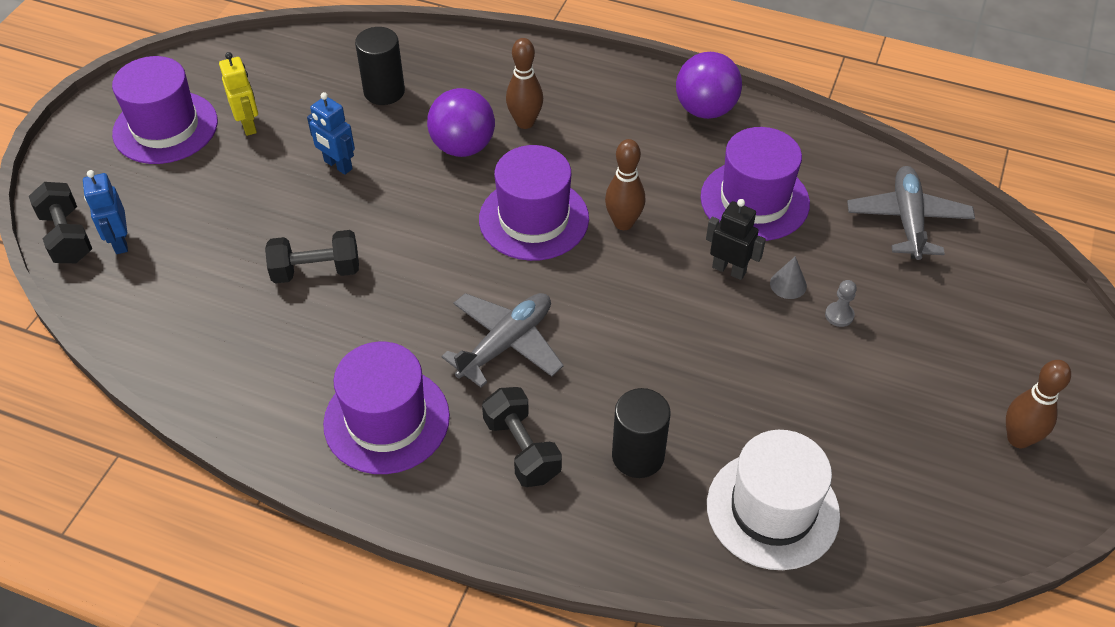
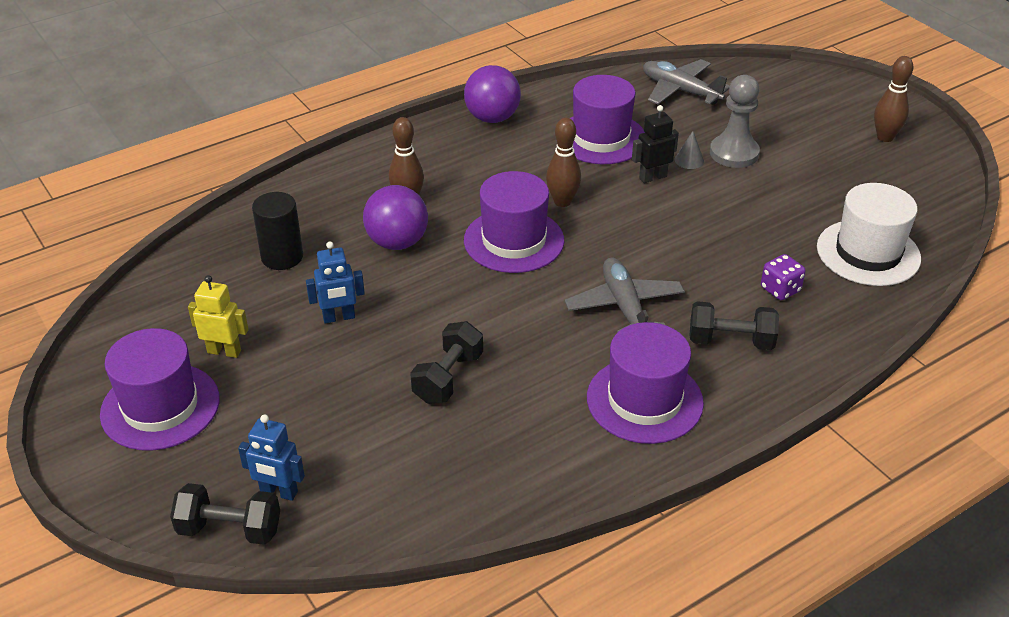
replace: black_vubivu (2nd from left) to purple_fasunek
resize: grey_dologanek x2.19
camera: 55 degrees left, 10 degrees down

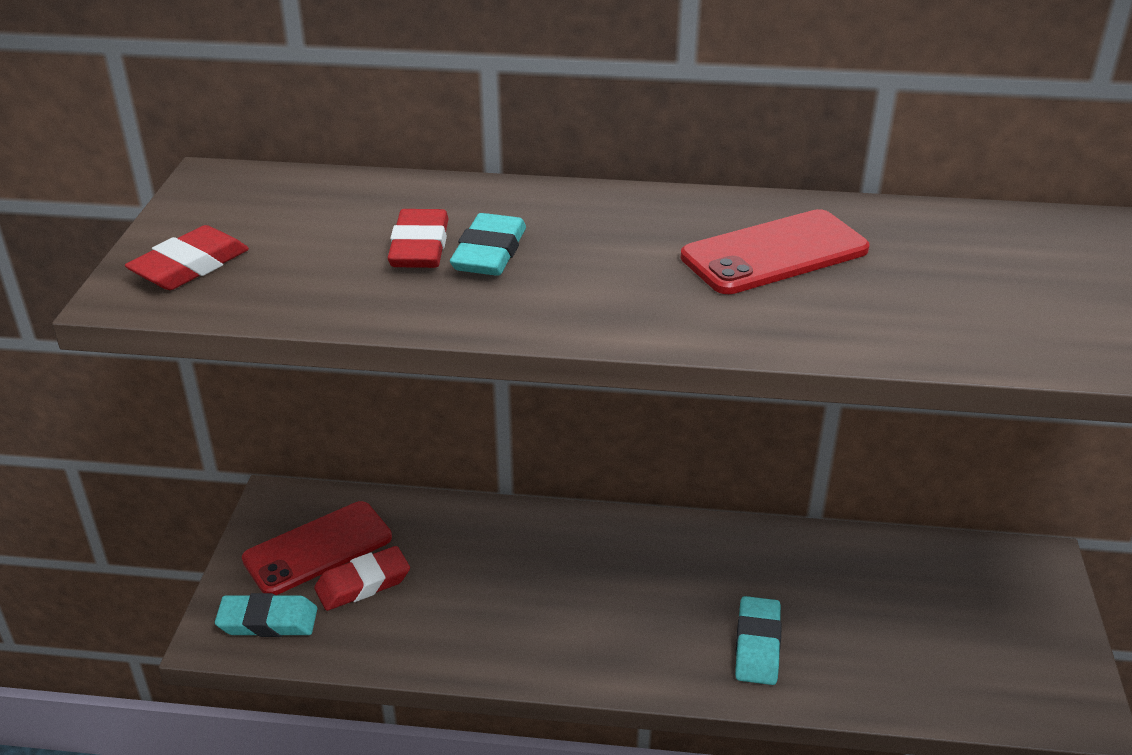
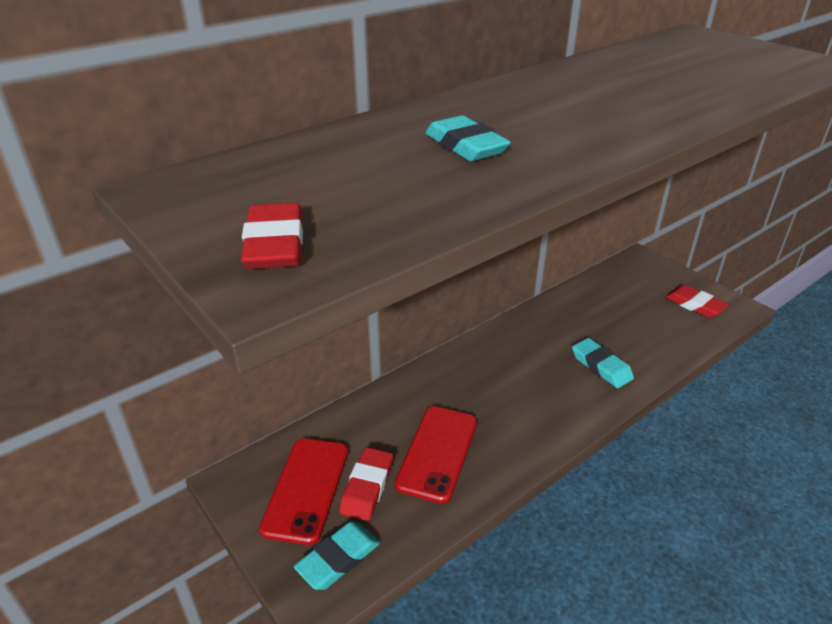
move: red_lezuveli (2nd from left); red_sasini (3rd from left)
camera: 45 degrees left, 0 degrees up

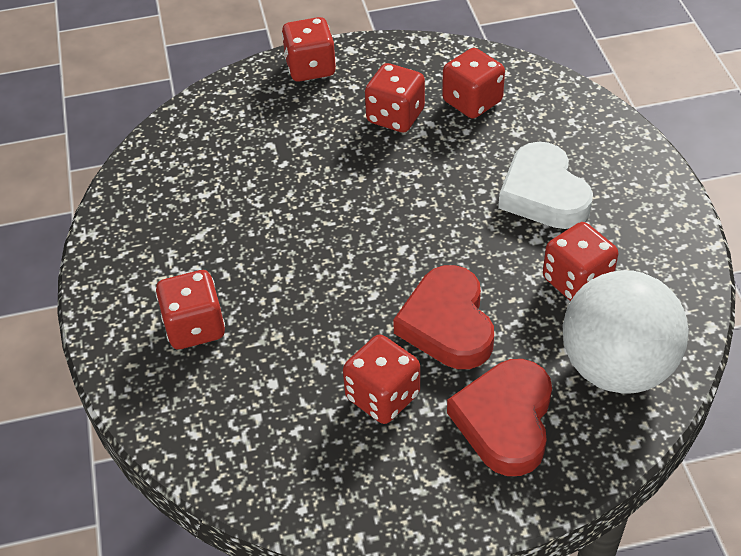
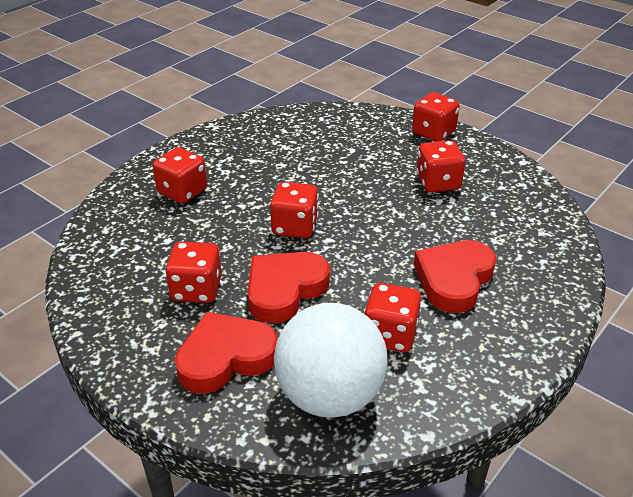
move: red_fasunek (5th from left in the first image) to red_fasunek (3rd from left)
recolor: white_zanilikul to red_zanilikul (3rd from left)
camera: 50 degrees right, 10 degrees down

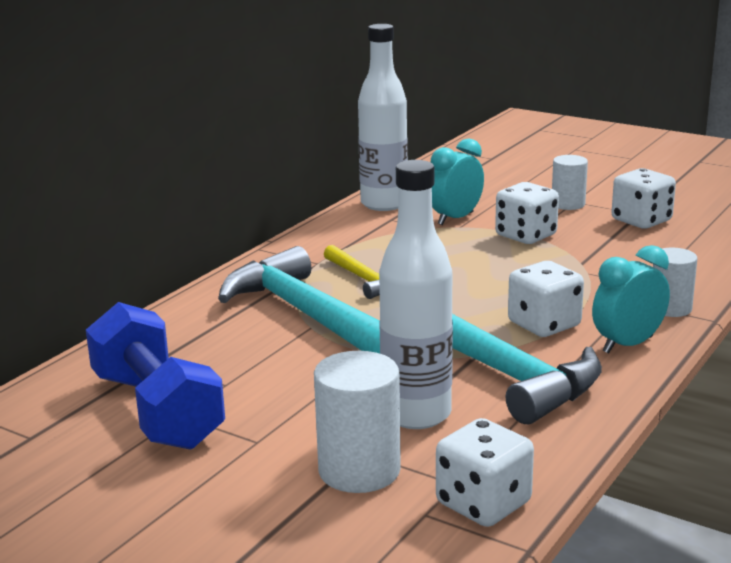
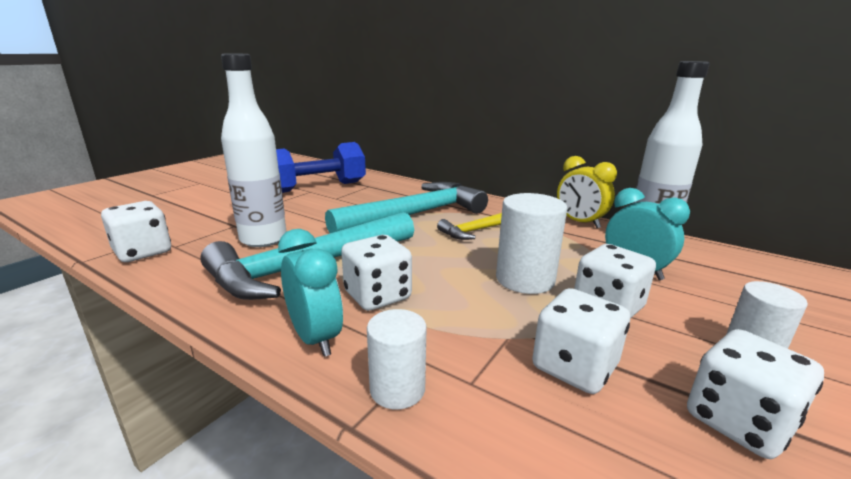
insert: white_fasunek (3rd from left); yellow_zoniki
move: white_vubivu (1st from left in the first image) to white_vubivu (2nd from left)
camera: 90 degrees right, 0 degrees up

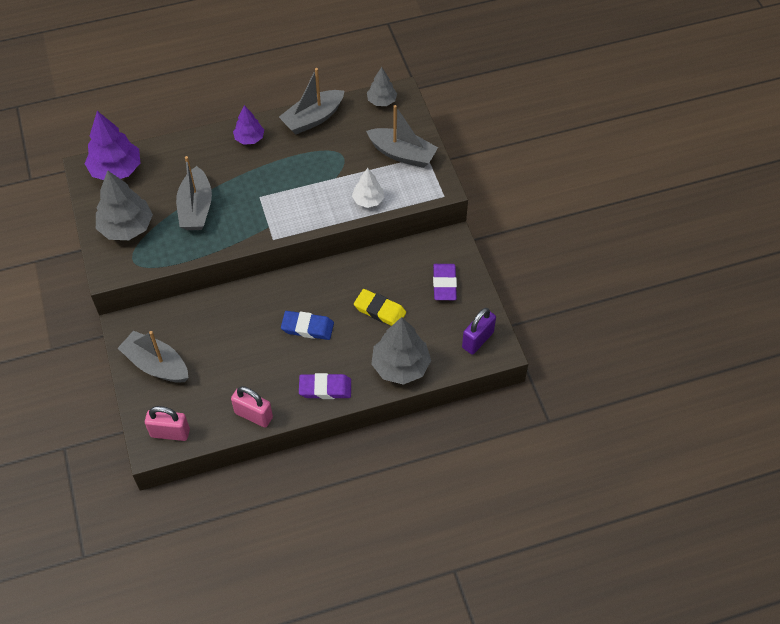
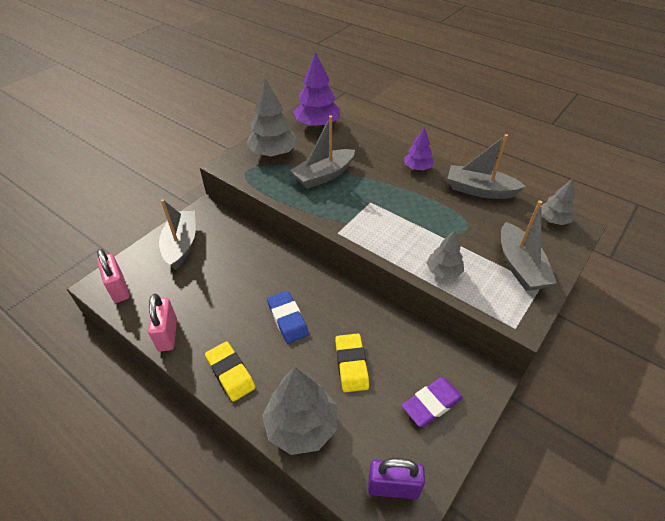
recolor: purple_sasini (1st from left) to yellow_sasini (1st from left); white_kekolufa to grey_kekolufa (3rd from left)
camera: 55 degrees right, 10 degrees down

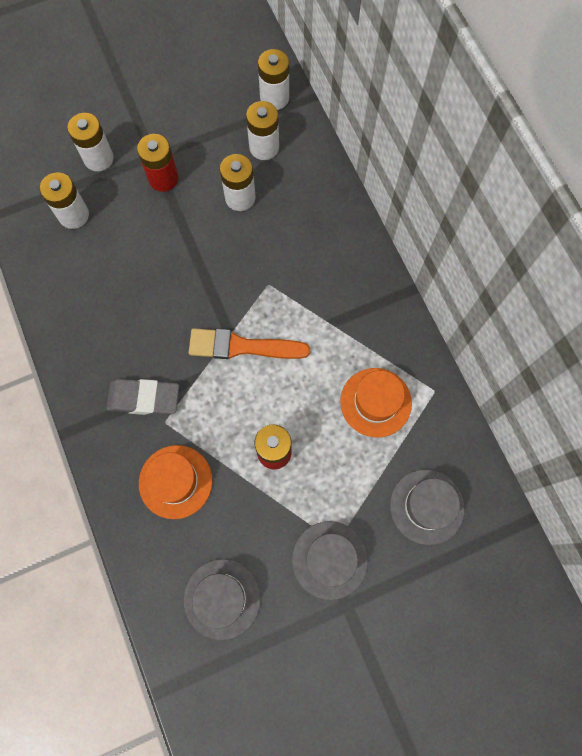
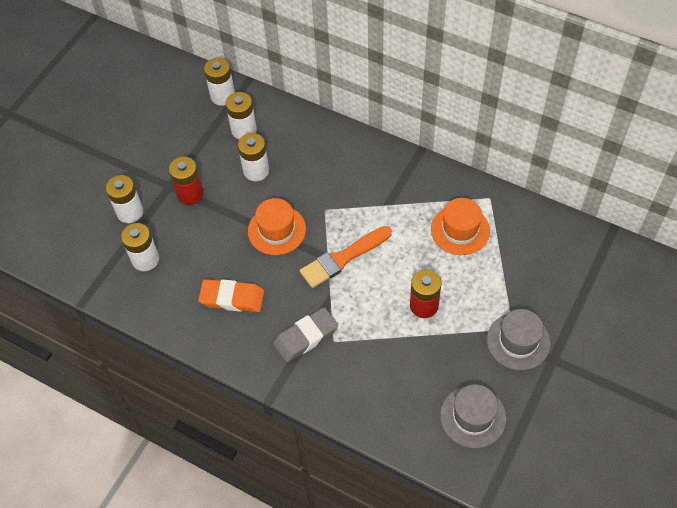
delete: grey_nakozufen (3rd from left)
insert: orange_sasini
move: orange_nakozufen (1st from left)
camera: 35 degrees left, 15 degrees down

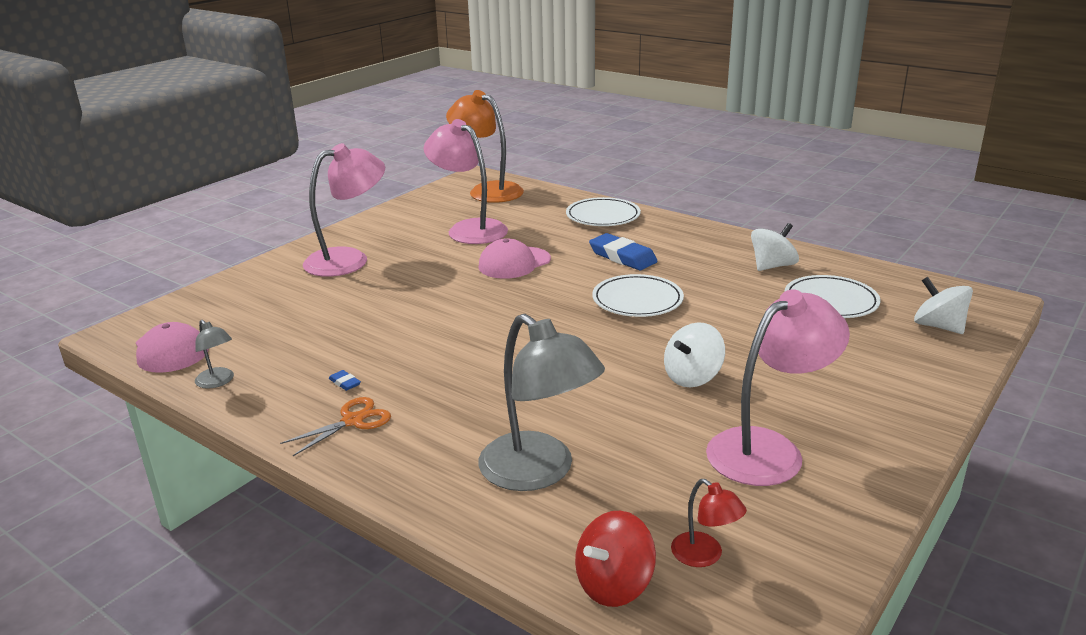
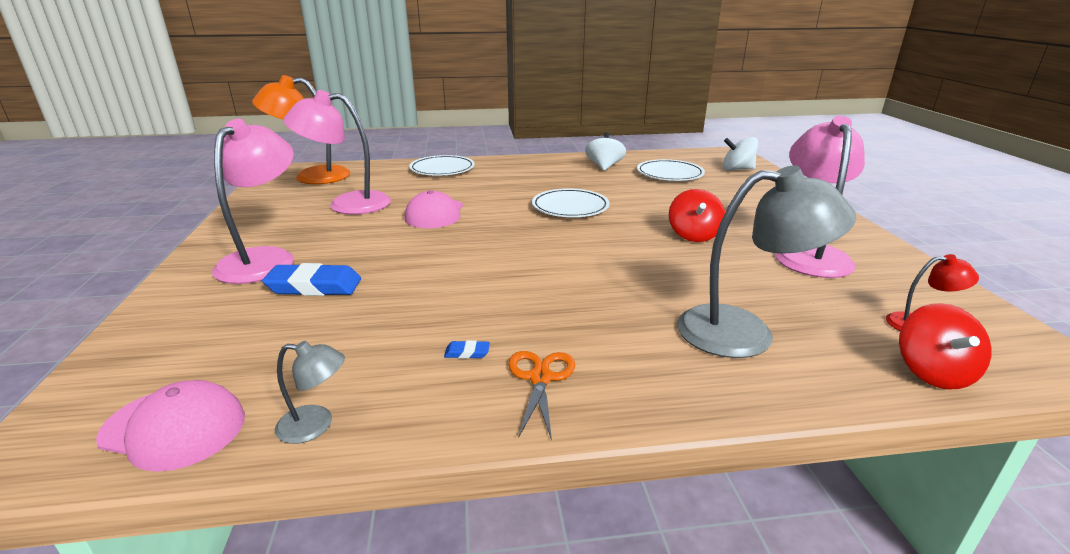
move: blue_sasini (2nd from left in the first image) to blue_sasini (1st from left)
recolor: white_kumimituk (1st from left) to red_kumimituk (1st from left)
camera: 45 degrees left, 0 degrees up

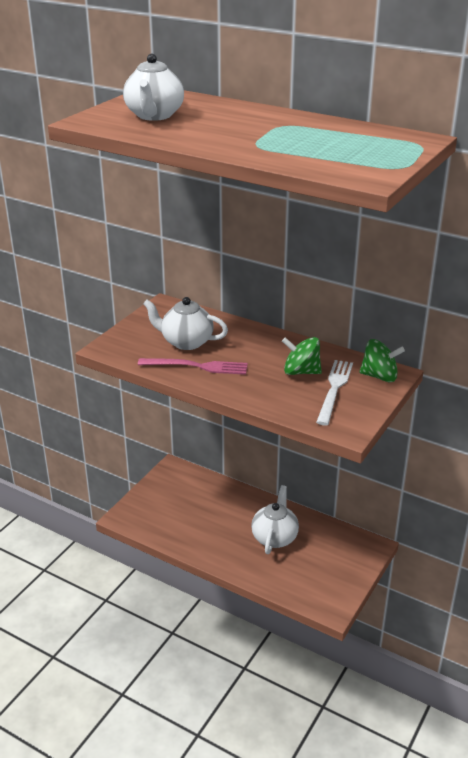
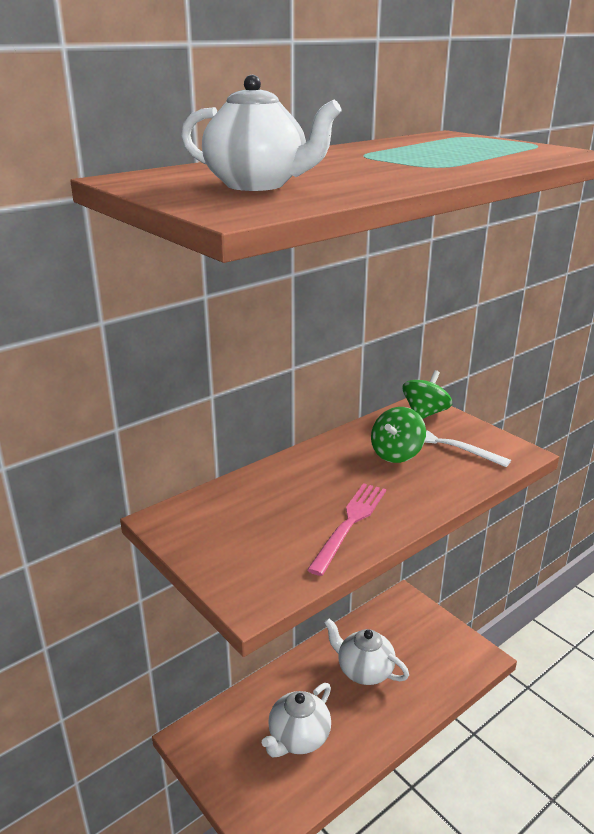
move: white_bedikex (2nd from left)
camera: 70 degrees left, 5 degrees down

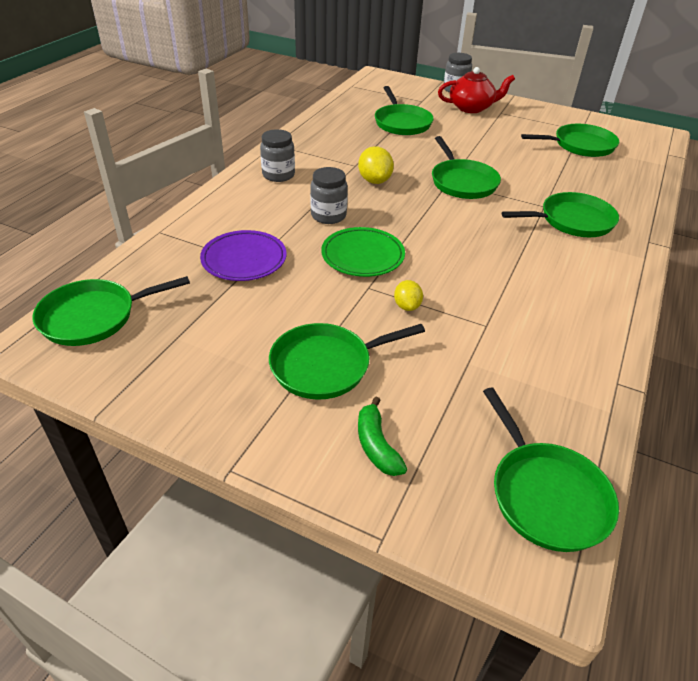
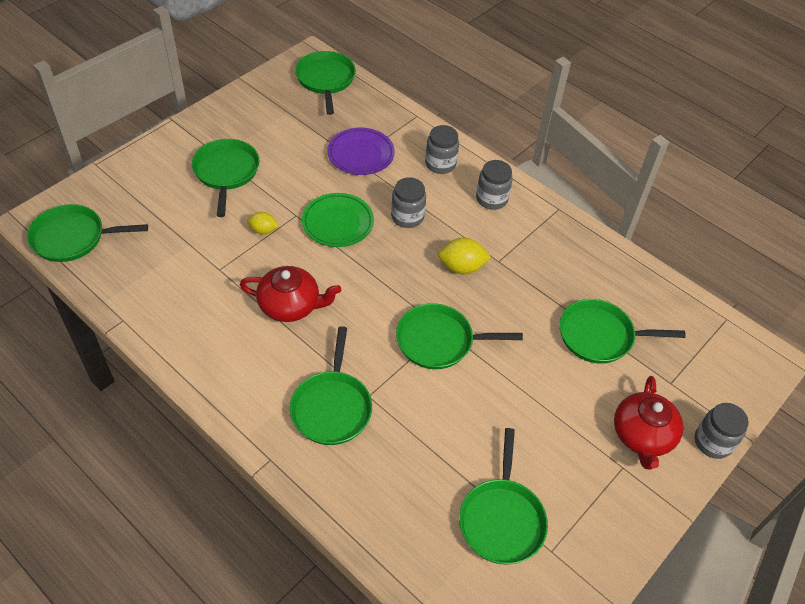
delete: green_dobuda
insert: red_bedikex (1st from left); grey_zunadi (2nd from left)
camera: 105 degrees right, 10 degrees up

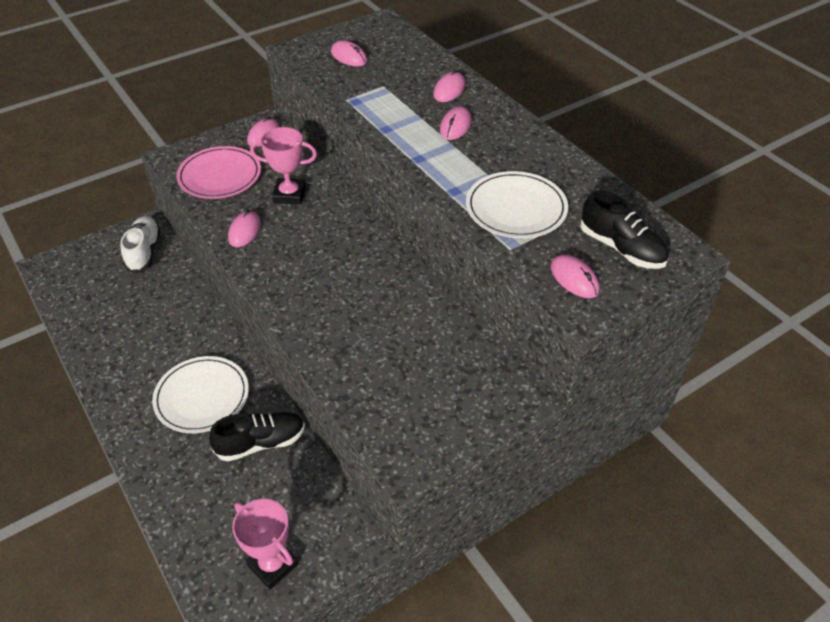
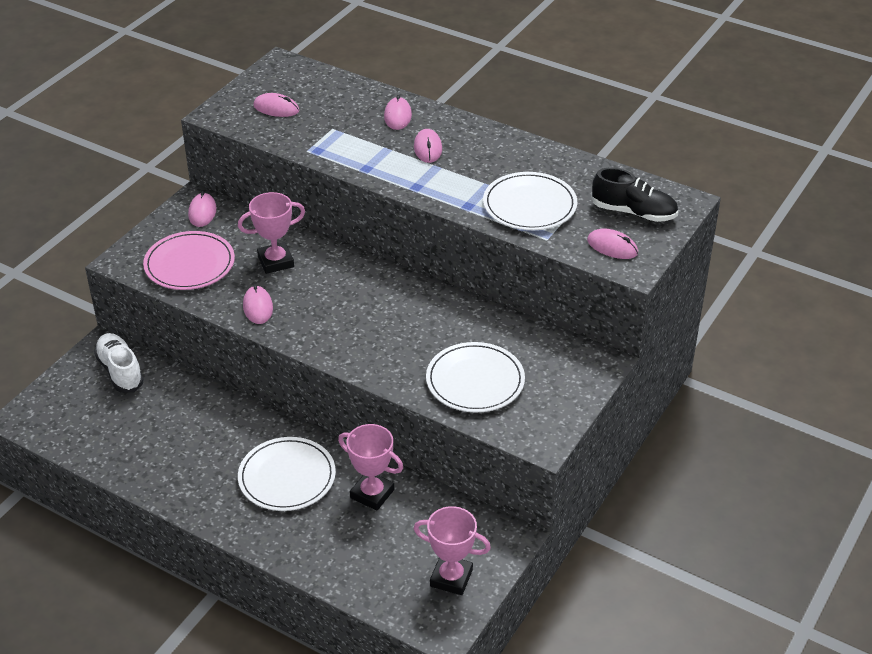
insert: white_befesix (2nd from left)
replace: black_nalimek (1st from left) to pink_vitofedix (2nd from left)
camera: 25 degrees left, 5 degrees down

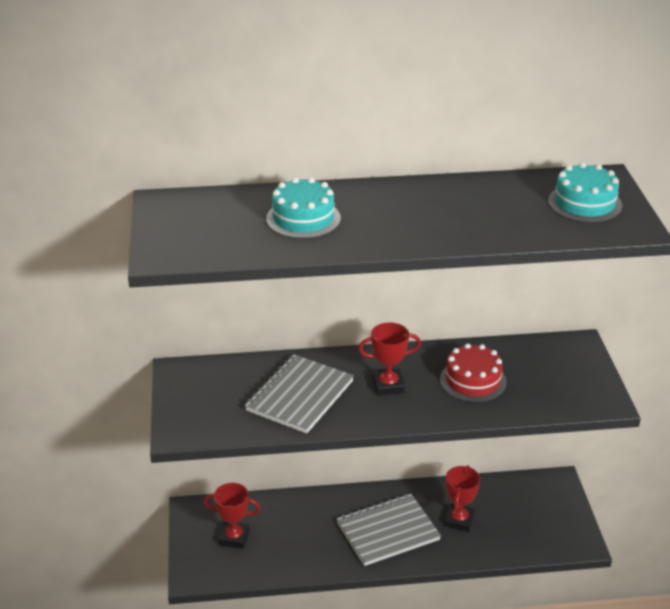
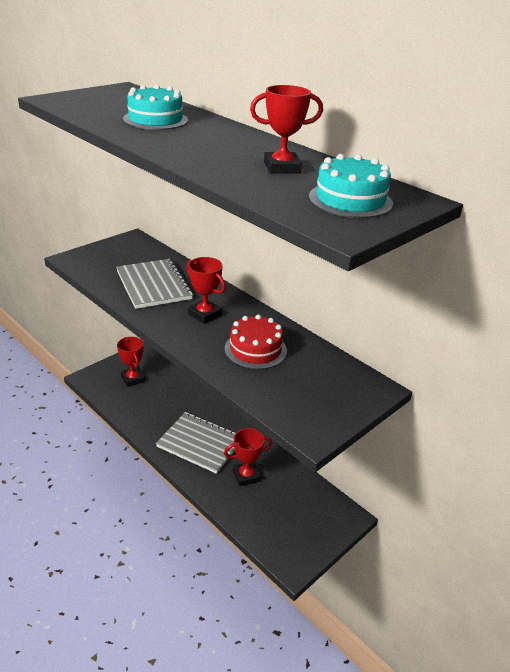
insert: red_vitofedix (4th from left)
rotate: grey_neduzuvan (1st from left) 75 degrees clockwise
camera: 50 degrees right, 0 degrees up

